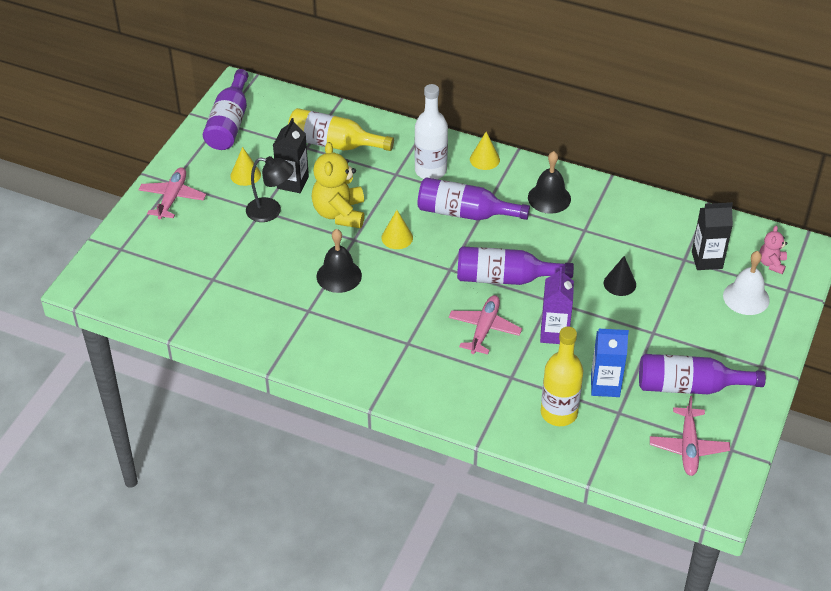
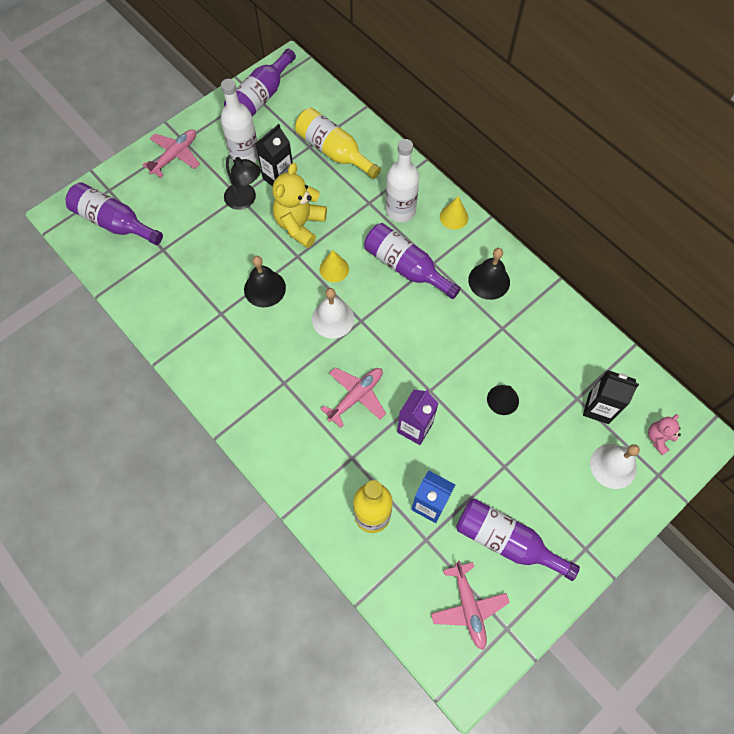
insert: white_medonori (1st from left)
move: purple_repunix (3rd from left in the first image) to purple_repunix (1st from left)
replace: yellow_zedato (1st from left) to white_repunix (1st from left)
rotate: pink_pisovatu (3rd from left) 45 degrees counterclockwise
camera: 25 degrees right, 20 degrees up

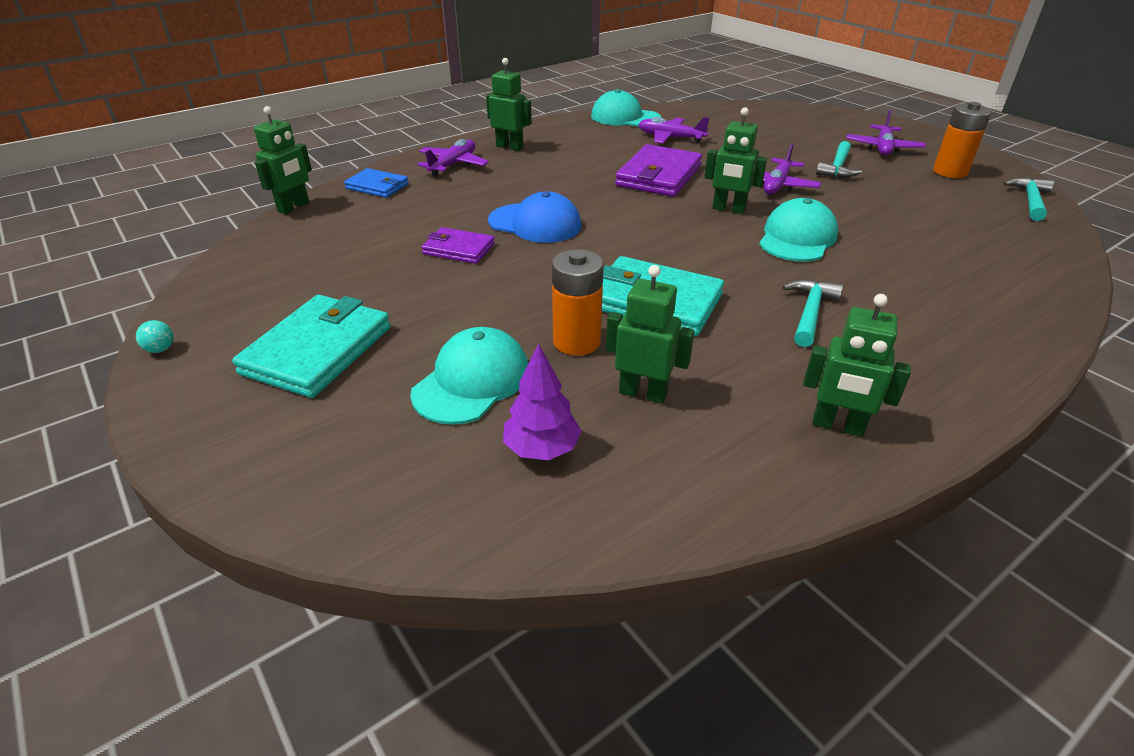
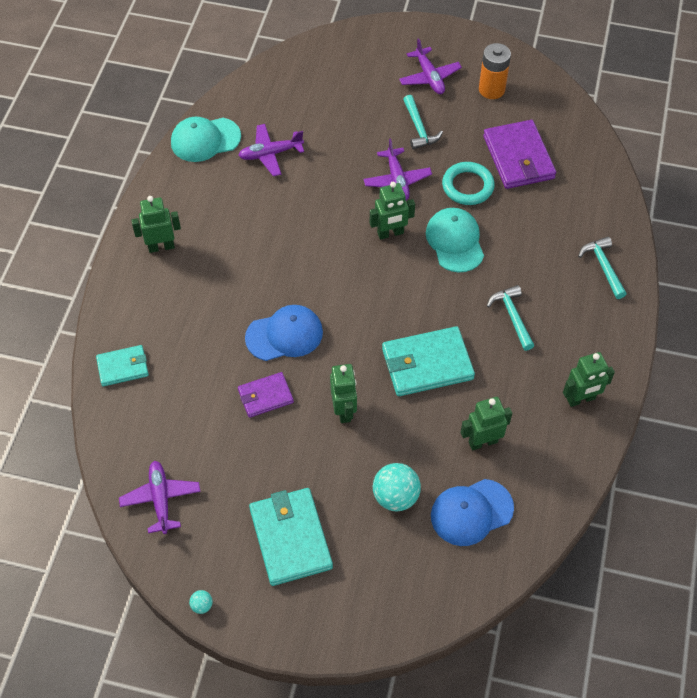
delete: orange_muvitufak (1st from left)
insert: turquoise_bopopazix
move: purple_pisovatu (1st from left); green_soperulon (1st from left in the first image) to green_soperulon (2nd from left); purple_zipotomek (2nd from left); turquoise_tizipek (3rd from left)
replace: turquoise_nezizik (1st from left) to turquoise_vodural (2nd from left); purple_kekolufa to blue_nezizik (2nd from left)
recolor: blue_zipotomek to turquoise_zipotomek (1st from left)
camera: 40 degrees left, 20 degrees up

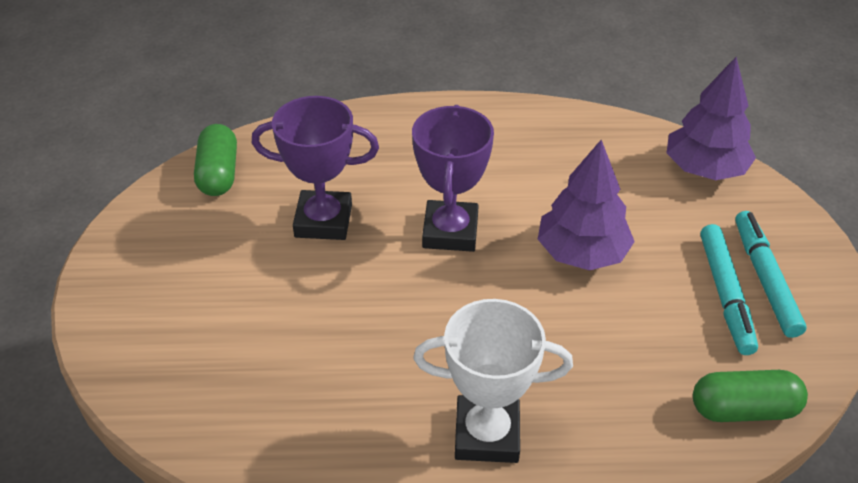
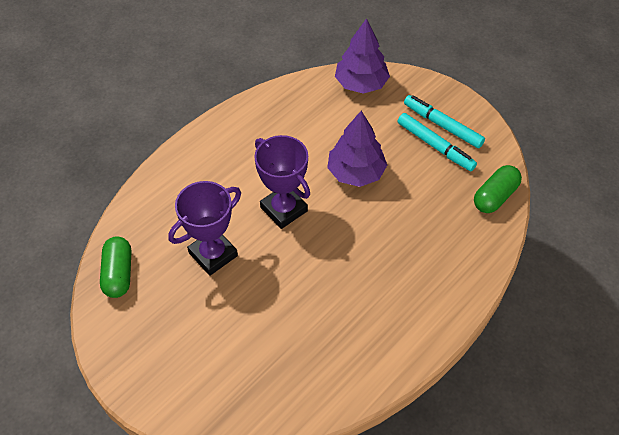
delete: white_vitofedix
rotate: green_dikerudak (1st from left) 45 degrees clockwise
camera: 45 degrees left, 10 degrees up

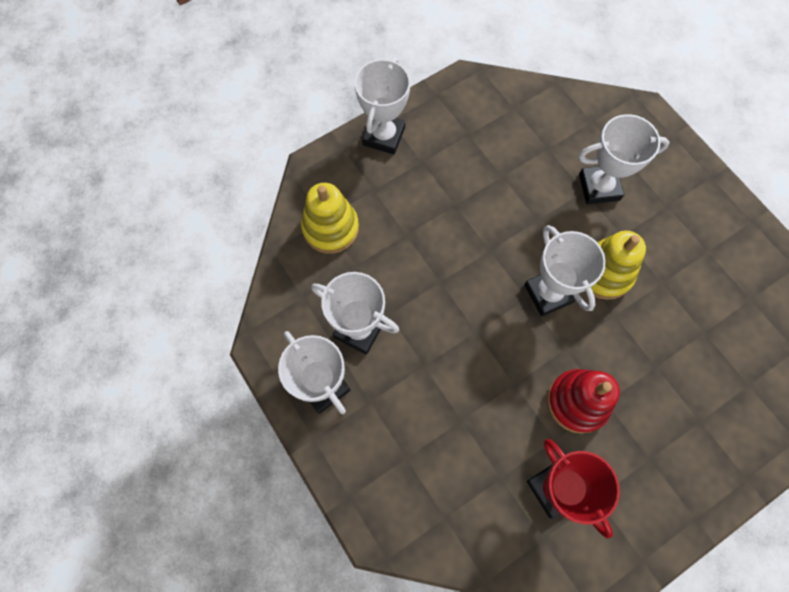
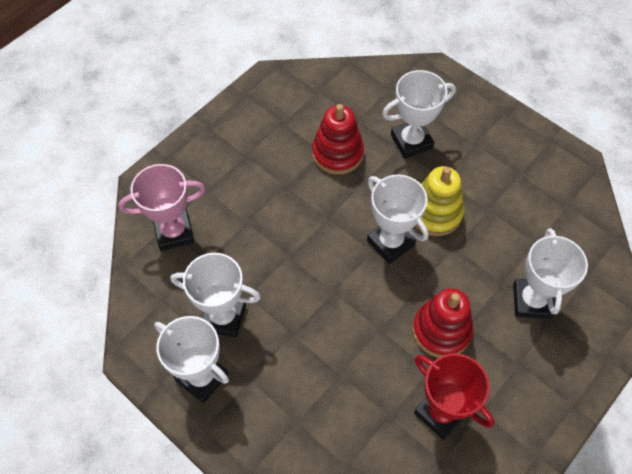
insert: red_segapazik (1st from left)
move: white_vitofedix (3rd from left in the first image) to white_vitofedix (5th from left)
replace: yellow_segapazik (1st from left) to pink_vitofedix
camera: 15 degrees left, 10 degrees down

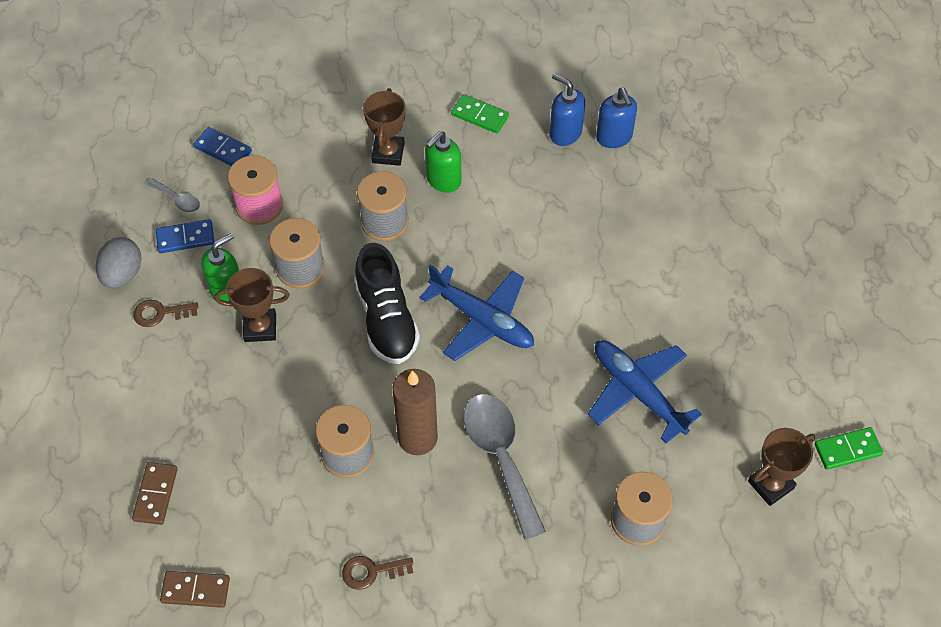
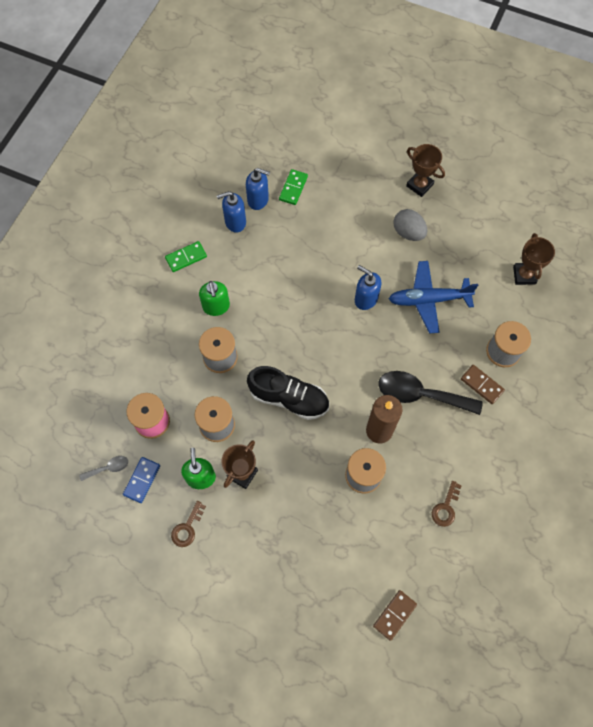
delete: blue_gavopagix (2nd from left); blue_pisovatu (1st from left)
insert: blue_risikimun (3rd from left)
move: green_gavopagix (2nd from left); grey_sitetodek; brown_vitofedix (2nd from left); brown_gavopagix (1st from left in the first image) to brown_gavopagix (2nd from left)
recolor: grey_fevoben (2nd from left) to black_fevoben
camera: 55 degrees left, 10 degrees up

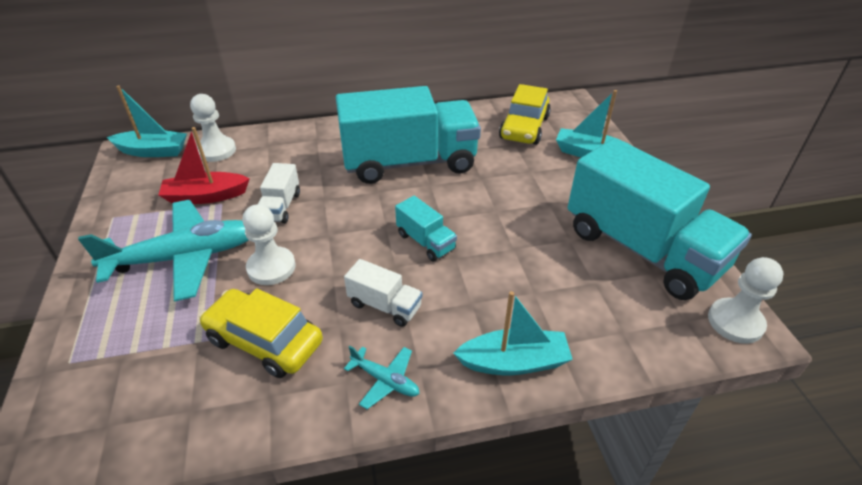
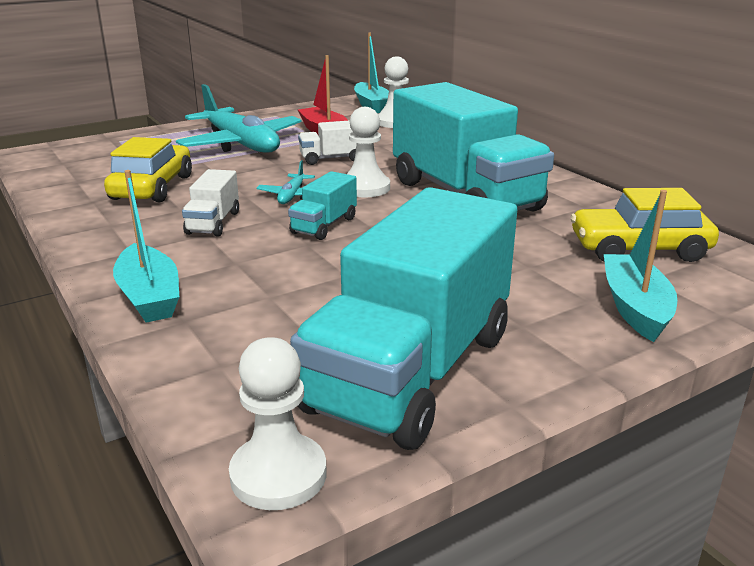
move: turquoise_pisovatu (2nd from left); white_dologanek (2nd from left)
camera: 70 degrees right, 15 degrees down

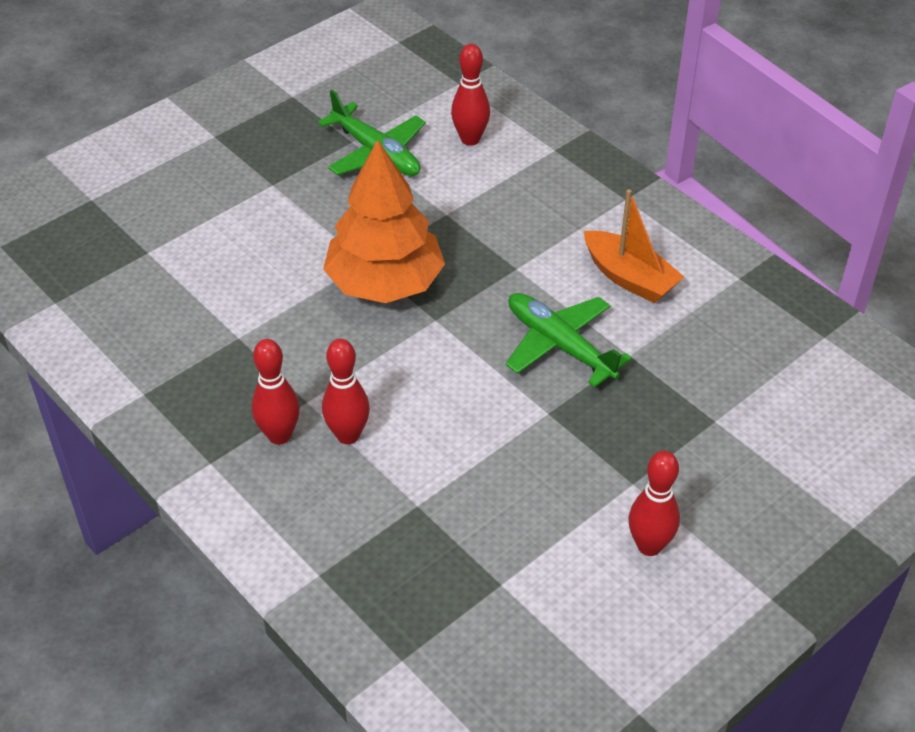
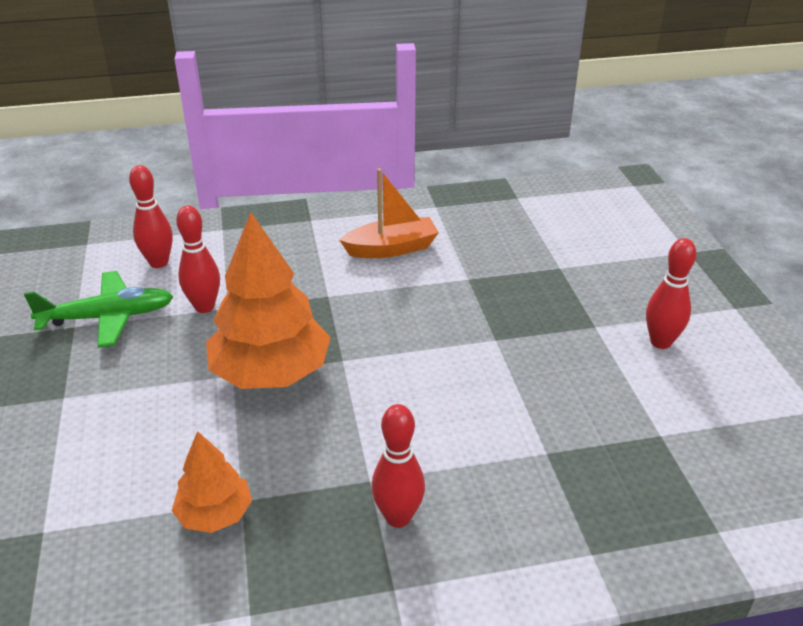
delete: green_pisovatu (2nd from left)
insert: orange_kekolufa (1st from left)
move: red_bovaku (2nd from left)
camera: 60 degrees left, 10 degrees down

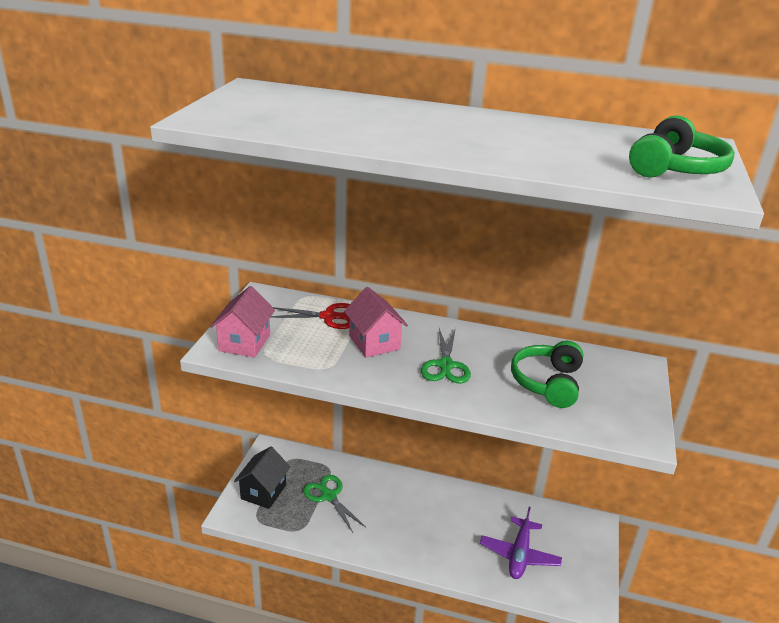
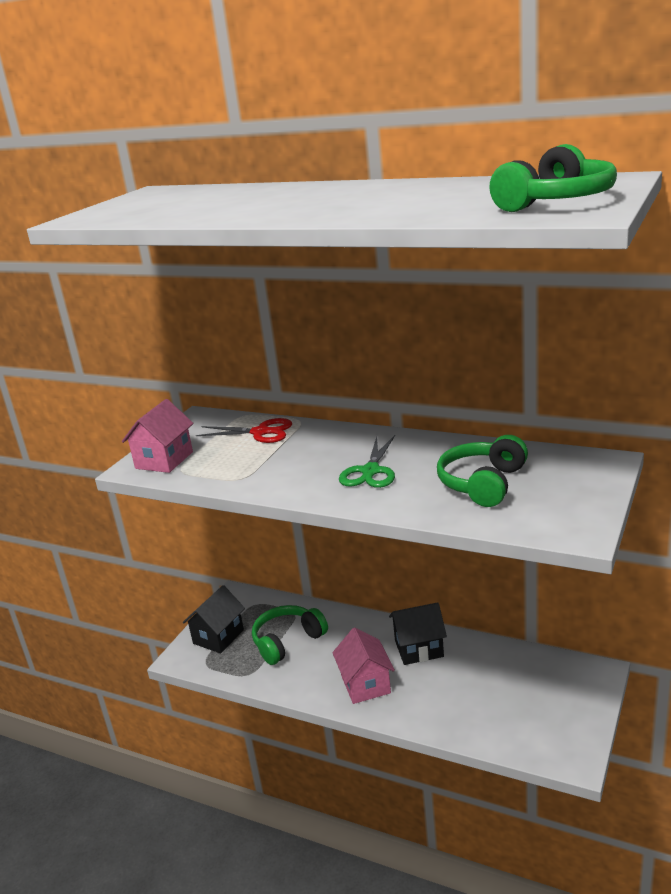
delete: purple_pisovatu
insert: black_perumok (2nd from left)
move: pink_perumok (2nd from left)
replace: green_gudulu (1st from left) to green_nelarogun (1st from left)
camera: 15 degrees right, 5 degrees down

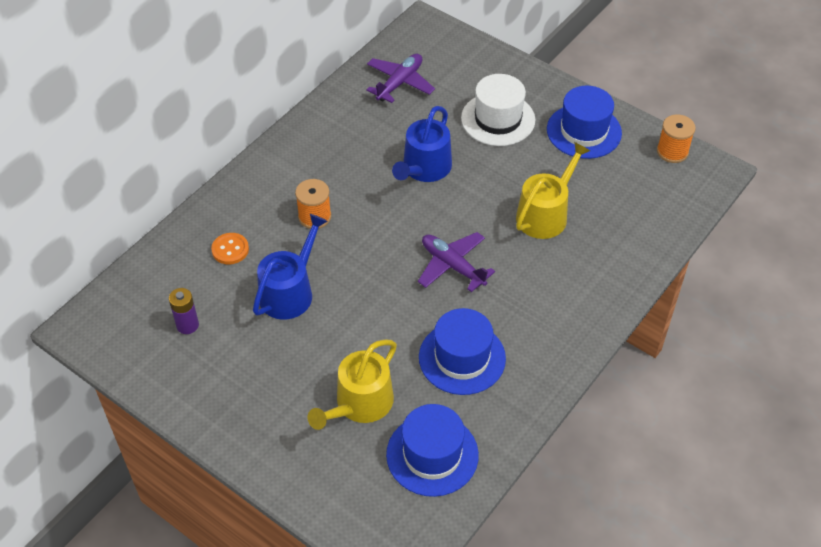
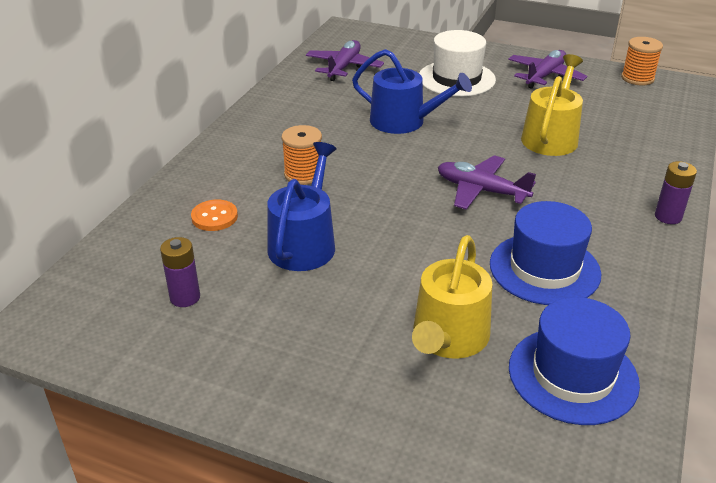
insert: purple_muvitufak (2nd from left)
replace: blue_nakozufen (3rd from left) to purple_pisovatu (3rd from left)
rotate: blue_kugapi (2nd from left) 75 degrees counterclockwise
camera: 15 degrees left, 15 degrees down

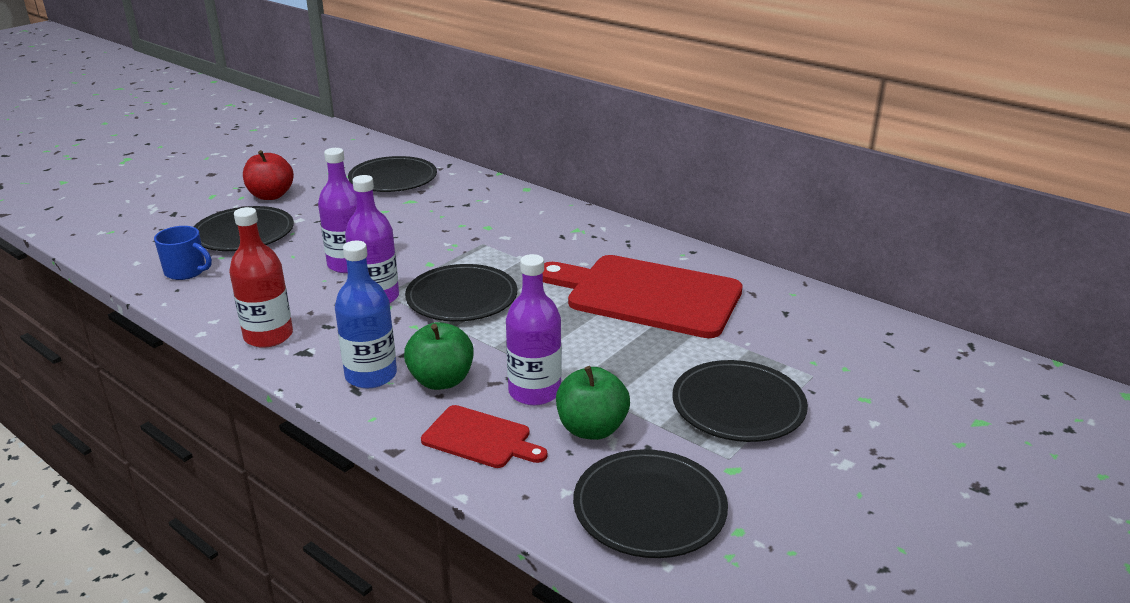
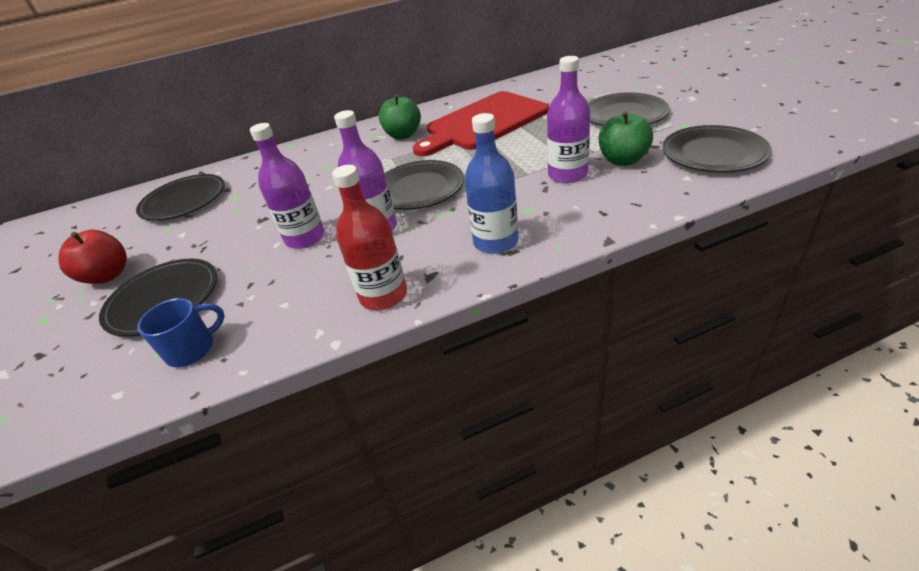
delete: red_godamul (1st from left)
move: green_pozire (1st from left)
camera: 55 degrees left, 10 degrees up

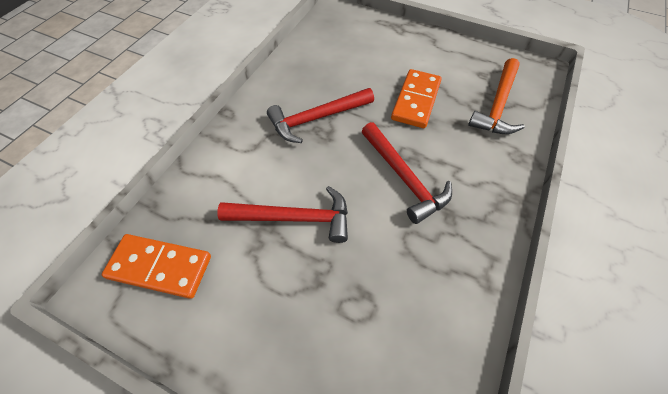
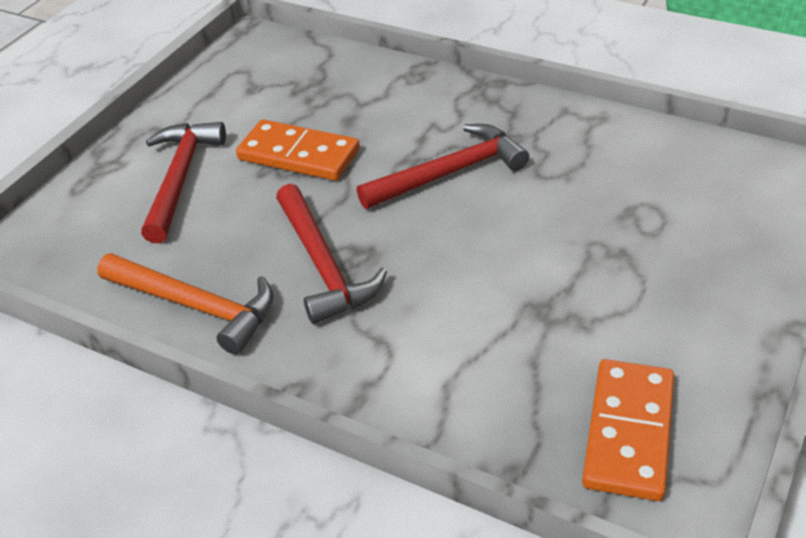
move: orange_tizipek; red_tizipek (1st from left)
camera: 85 degrees left, 15 degrees down

